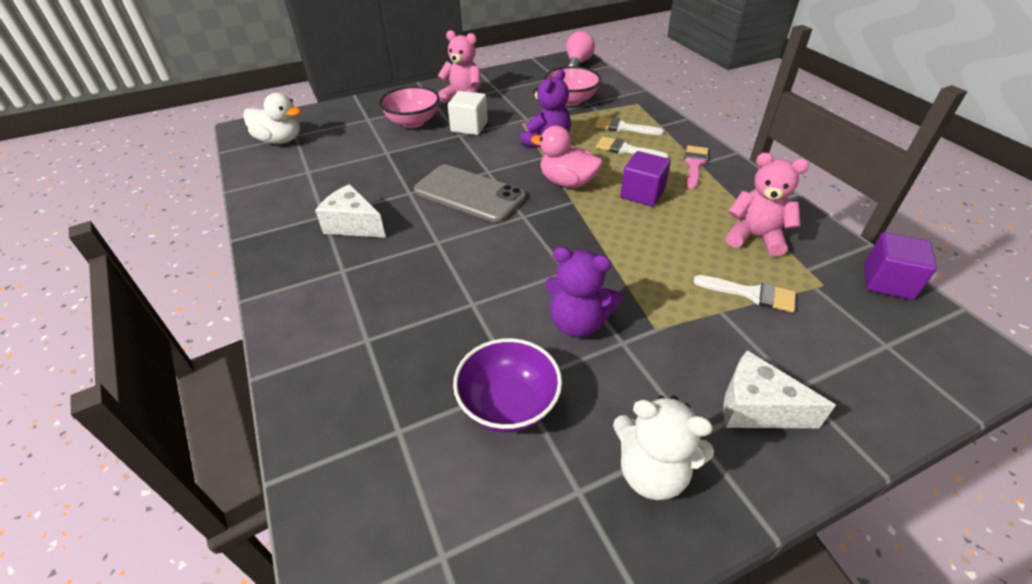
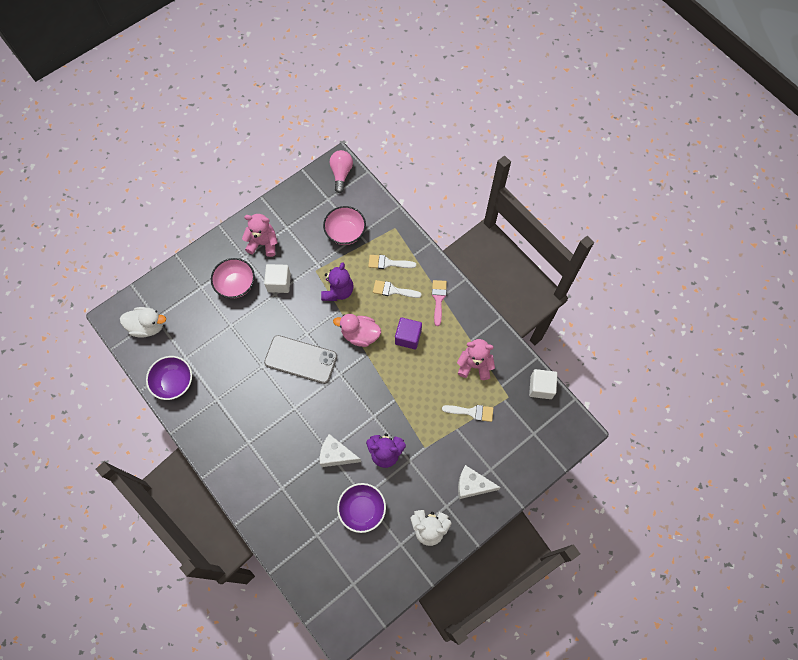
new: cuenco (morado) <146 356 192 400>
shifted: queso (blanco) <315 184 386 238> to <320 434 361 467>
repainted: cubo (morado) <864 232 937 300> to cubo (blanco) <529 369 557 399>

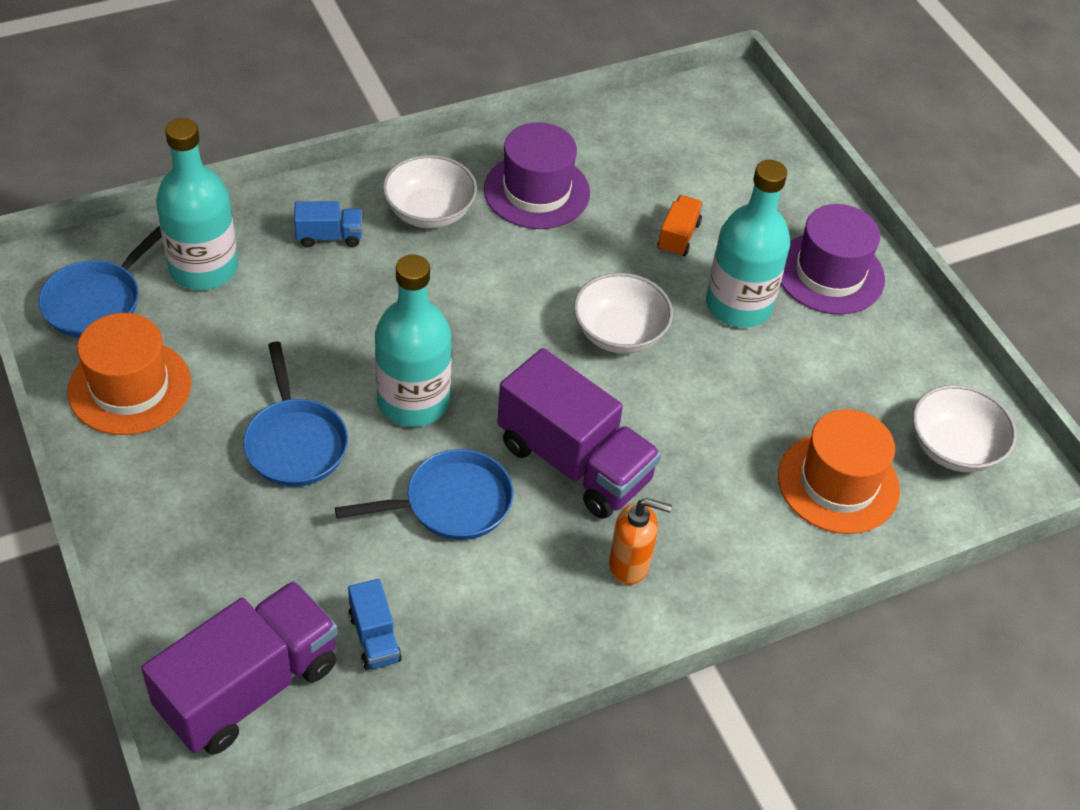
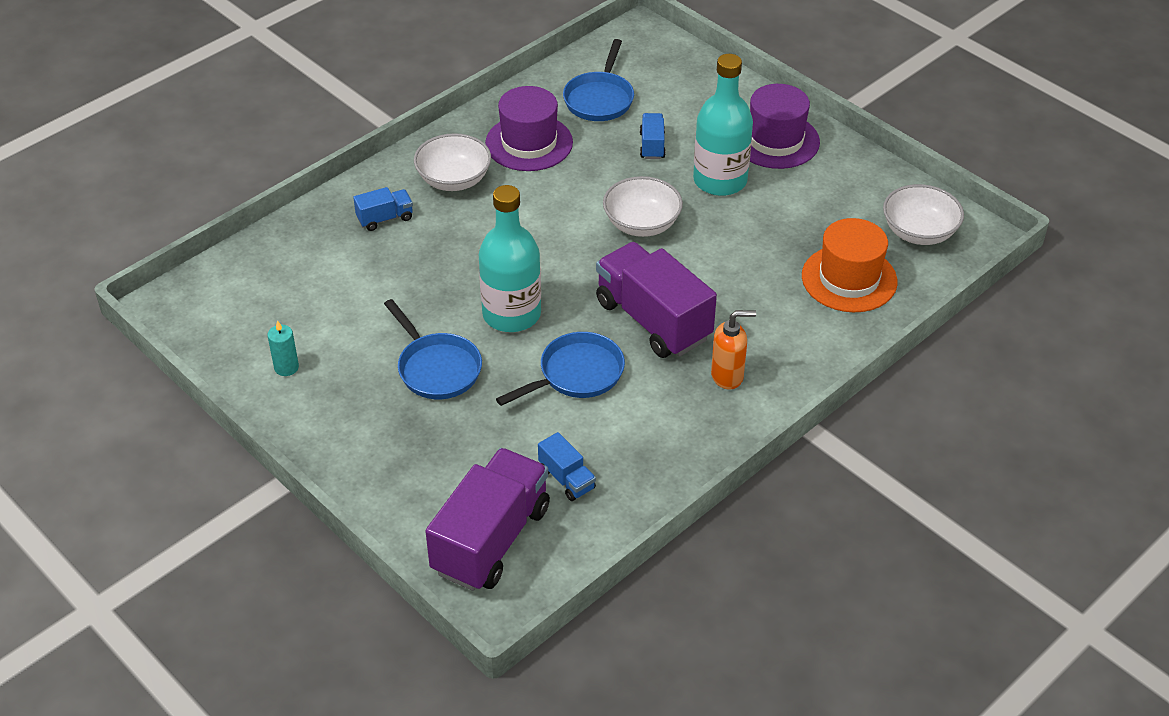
gone: botella (turquesa) <156 118 238 290>
shifted: sartén (azul) <39 225 162 338> to <563 39 634 121>
swapped: sombrero (naranja) <67 313 191 435> to vela (turquesa) <268 320 299 376>
repainted: camión (naranja) <657 195 703 257> to camión (azul) <640 113 666 159>
rotated: camión (morado) <497 348 661 519> = <596 242 717 358> 150 degrees counterclockwise

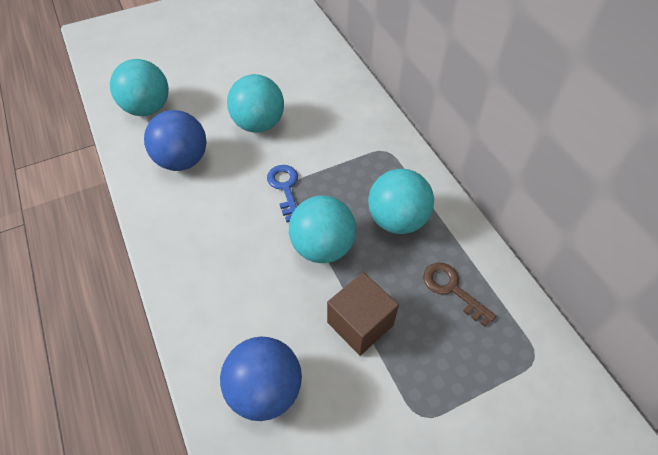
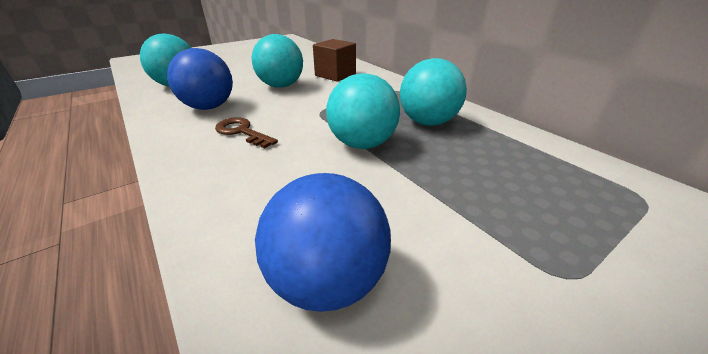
gone: llave (azul) <267 165 298 222>
shifted: llave (marrón) <423 263 496 327> to <215 117 278 149>; cubo (marrón) <327 272 399 356> to <313 39 356 82>

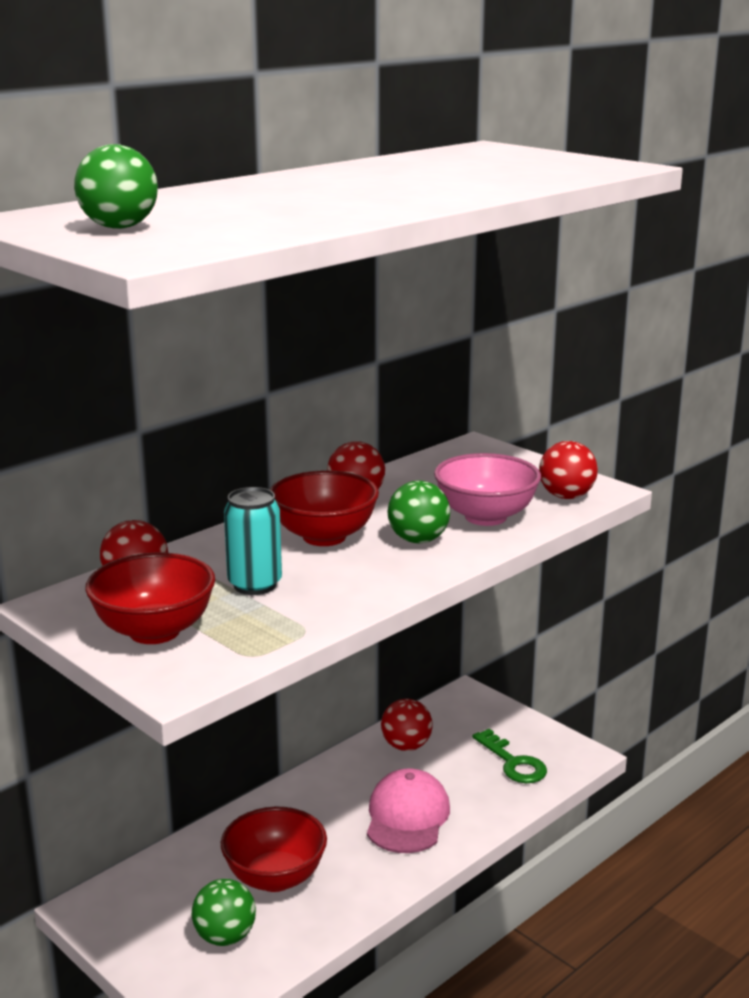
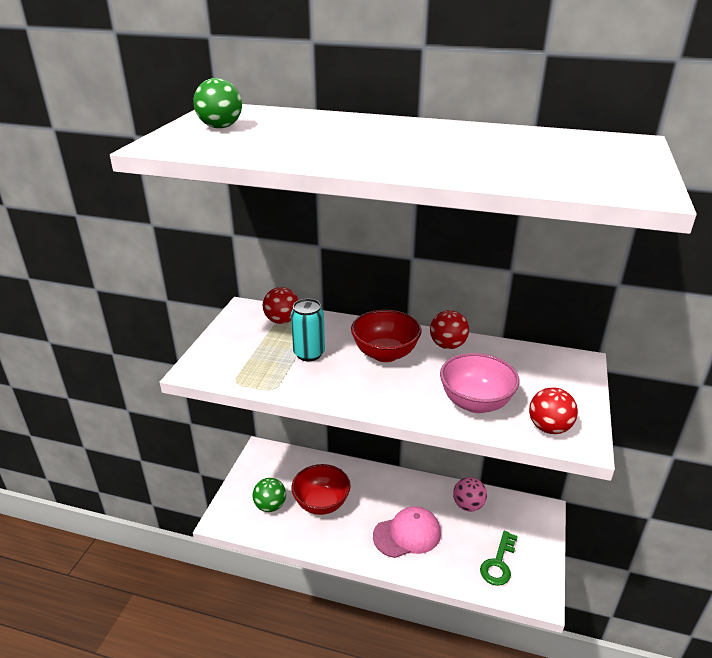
gone: pelota (verde) <387 481 450 543>; cuenco (rojo) <85 553 215 644>
repainted: pelota (rojo) <381 699 433 751> to pelota (rosa) <453 477 487 512>

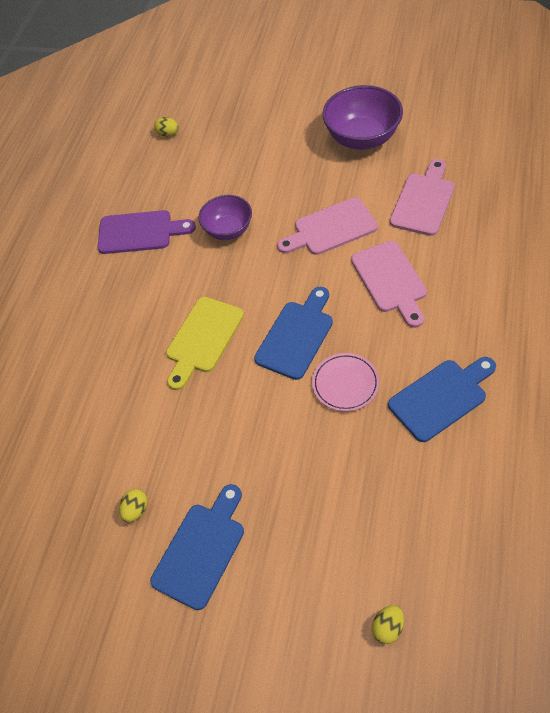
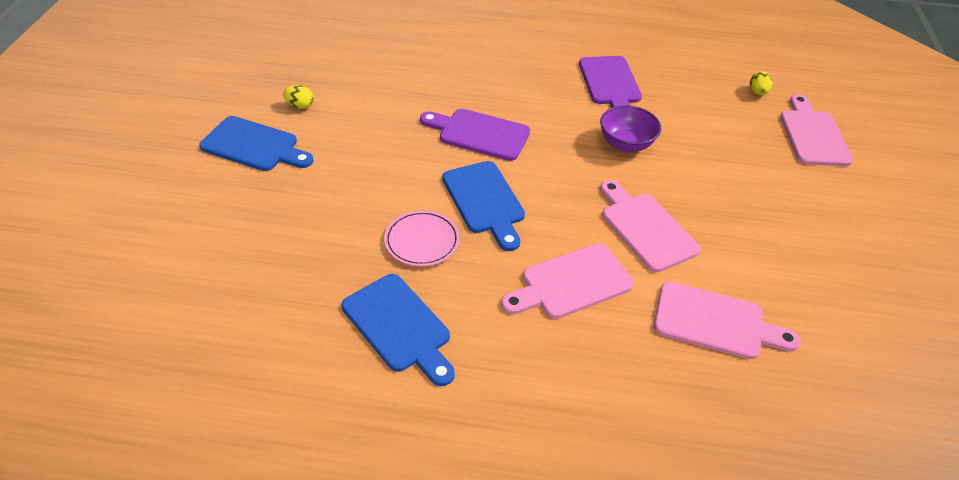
gone: cuenco (morado) <323 85 403 150>; huevo (amarillo) <372 605 404 644>
new: tabla de cortar (rosa) <780 94 853 166>
repainted: tabla de cortar (amarillo) <166 297 244 390> to tabla de cortar (morado) <420 109 530 161>
rotated: tabla de cortar (azul) <254 287 333 380> = <442 161 525 251> 45 degrees clockwise

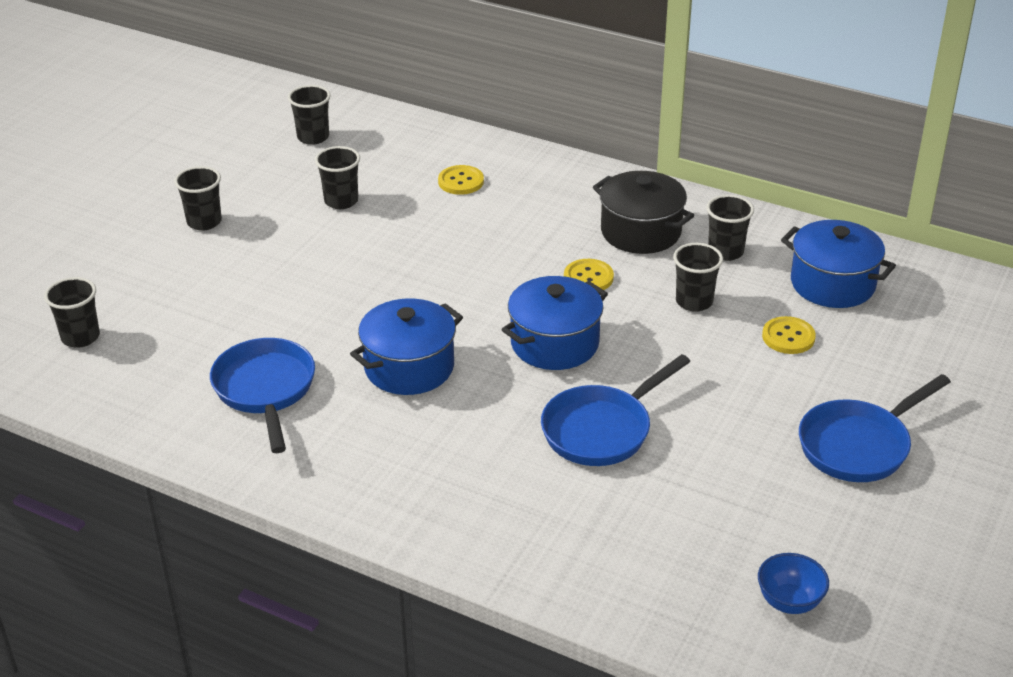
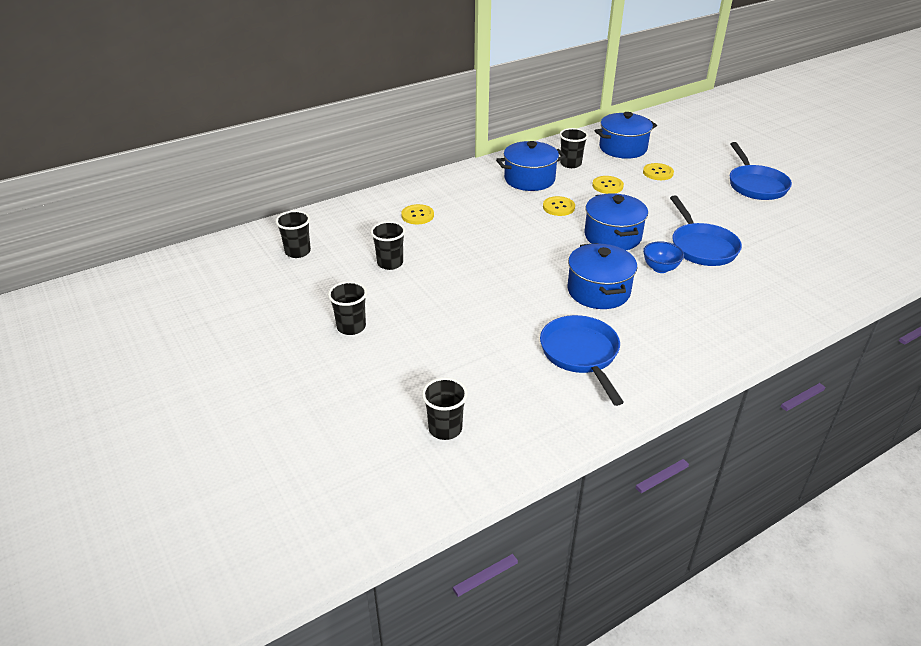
shifted: cuenco (azul) <758 553 829 614> to <643 241 684 273>
swapped: vaso (negro) <673 243 723 312> to botón (amarillo) <592 176 624 194>
repainted: olla (negro) <593 171 694 254> to olla (azul) <496 141 566 191>
rotated: sartén (azul) <210 338 315 453> = <540 315 624 406> 60 degrees clockwise

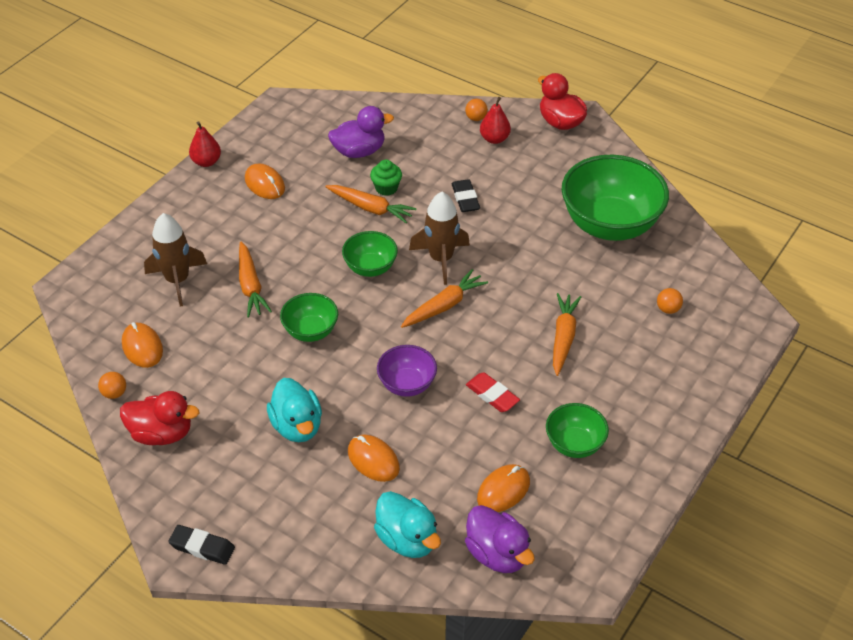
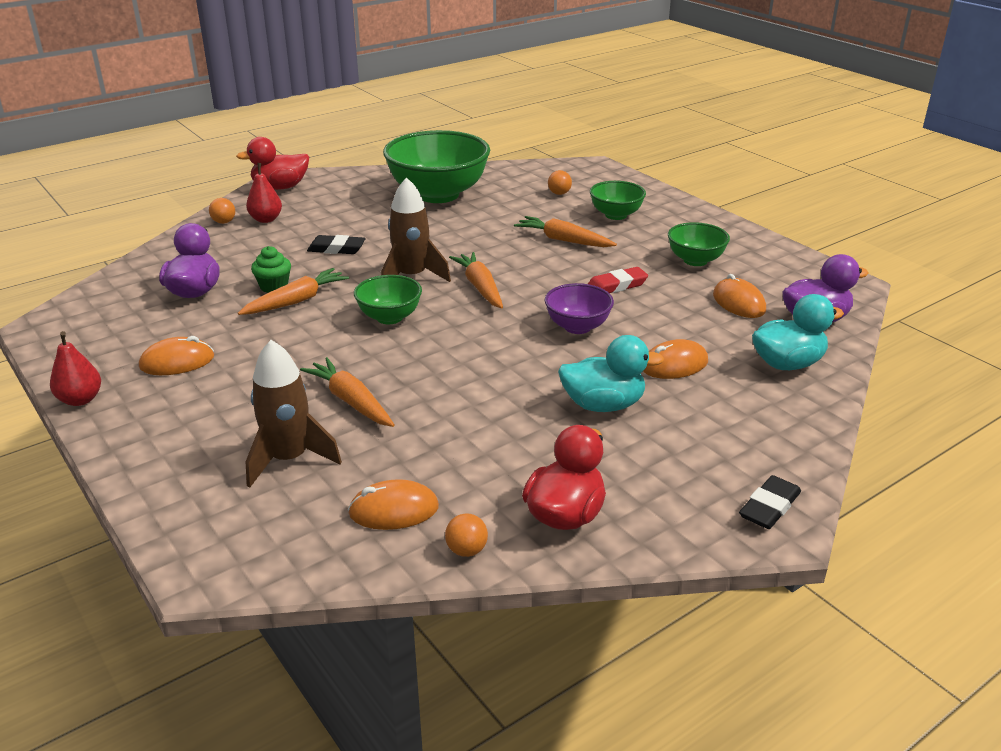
shifted: cuenco (verde) <280 293 338 342> to <590 181 646 220>
rotated: zanahoria (naranja) <239 242 272 317> = <300 357 395 427> 135 degrees counterclockwise

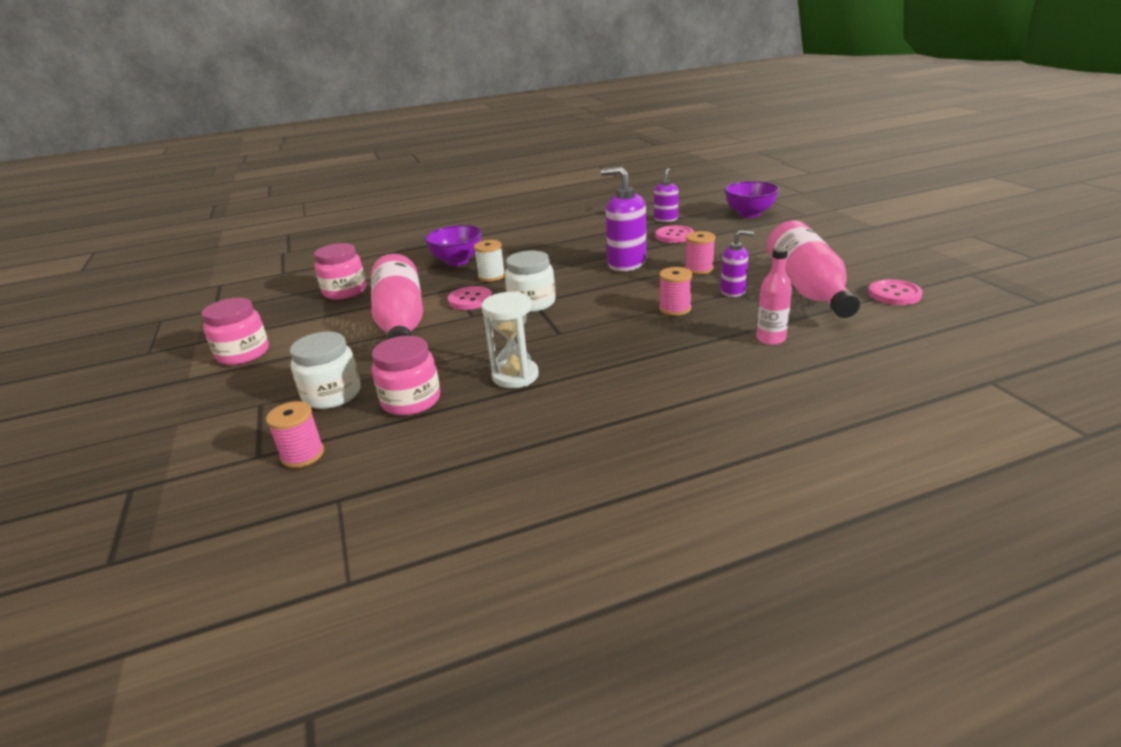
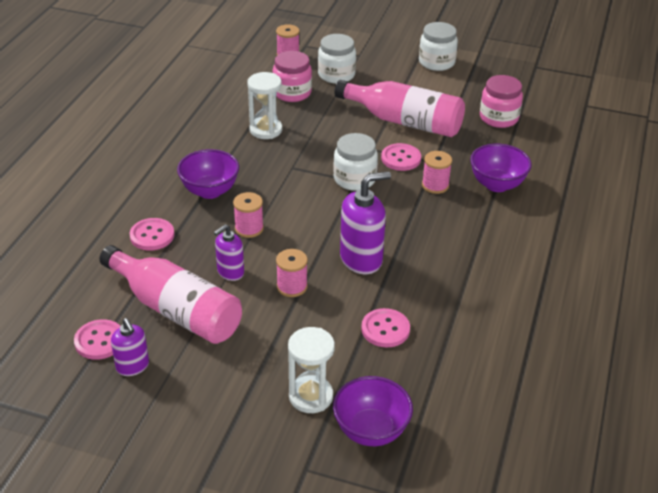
new: cuenco (morado) <177 149 239 199>; reloj de arena (blanco) <288 327 335 413>
shifted: dispensador de jabón (morado) <654 168 678 222> to <111 318 149 376>
swapped: botella (rosa) <756 247 792 345> to botón (rosa) <129 218 175 250>
repainted: carrete (blanco) <474 240 505 282> to carrete (rosa) <422 151 452 194>; tarro (rosa) <202 298 269 365> to tarro (blanco) <419 22 458 71>

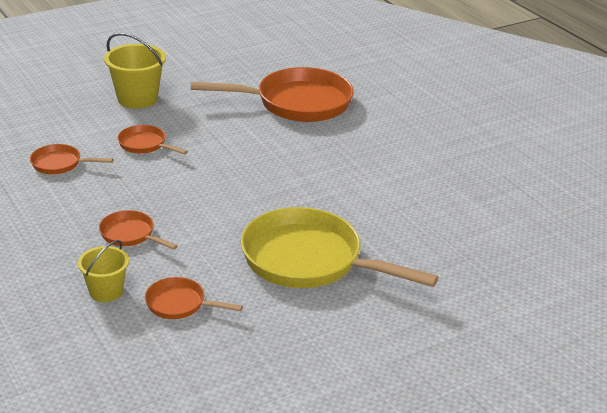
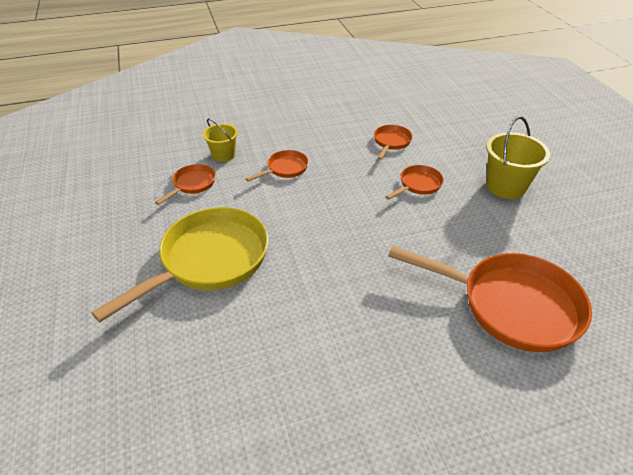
rotated: sartén (naranja) <191 67 354 122> = <388 246 592 352> 75 degrees counterclockwise

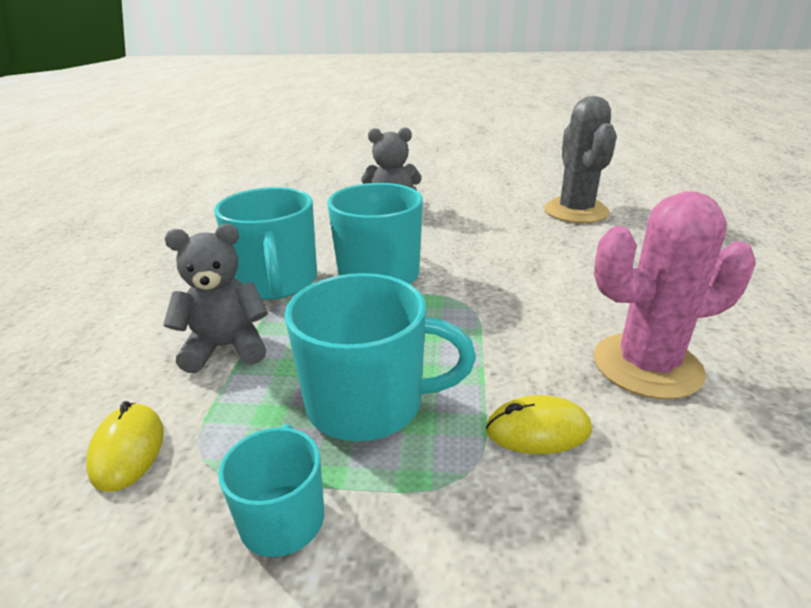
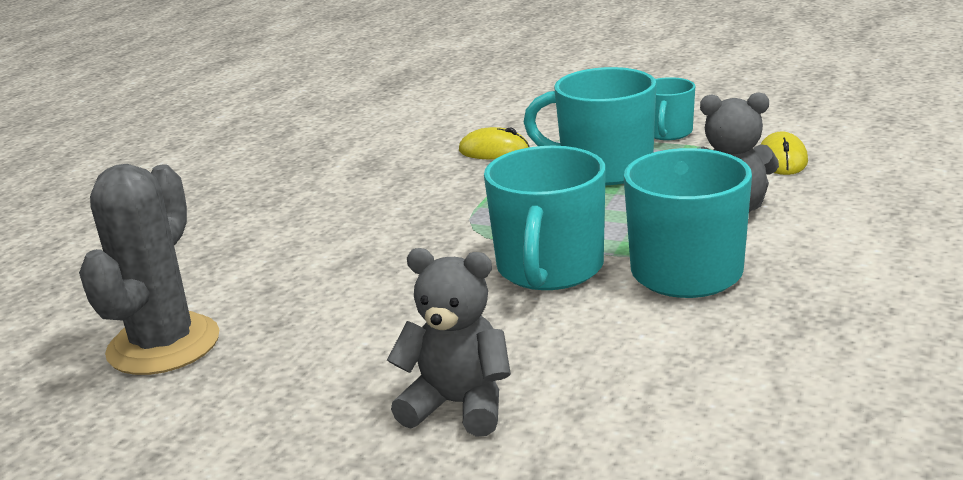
gone: cactus (rosa) <594 191 756 399>

